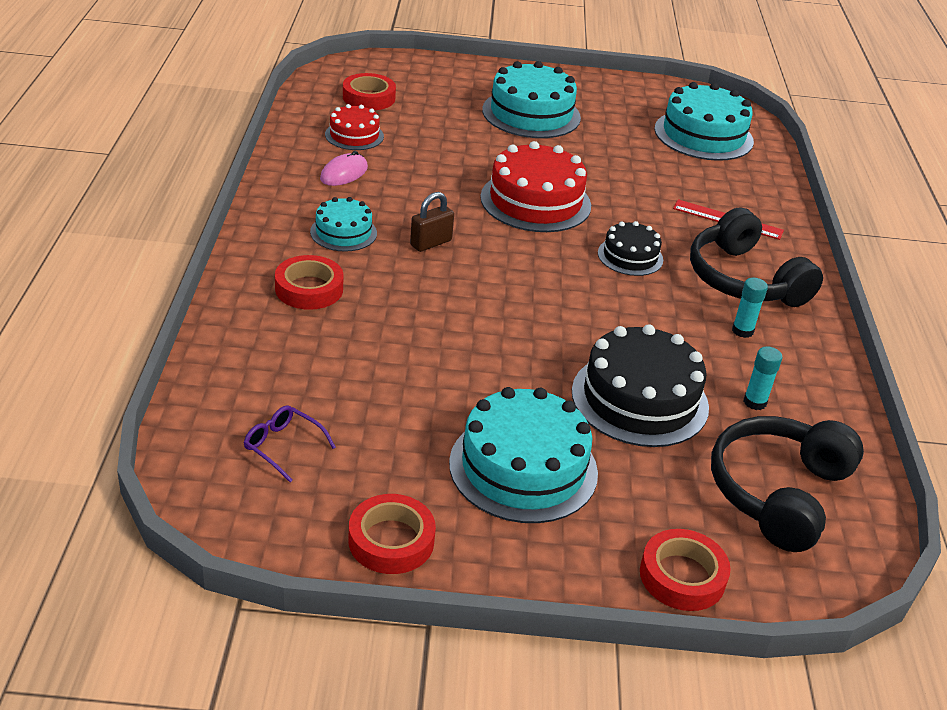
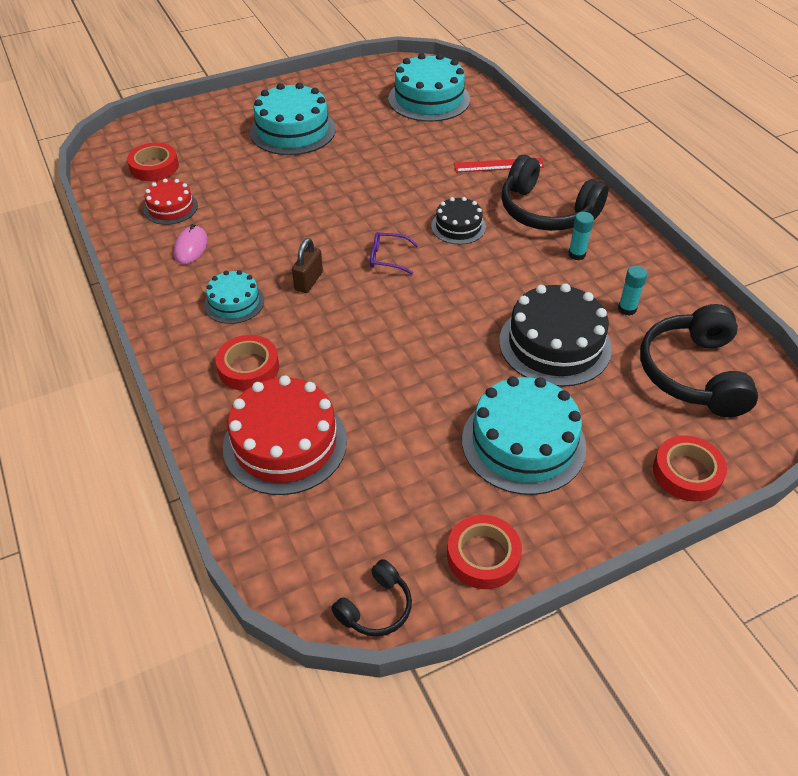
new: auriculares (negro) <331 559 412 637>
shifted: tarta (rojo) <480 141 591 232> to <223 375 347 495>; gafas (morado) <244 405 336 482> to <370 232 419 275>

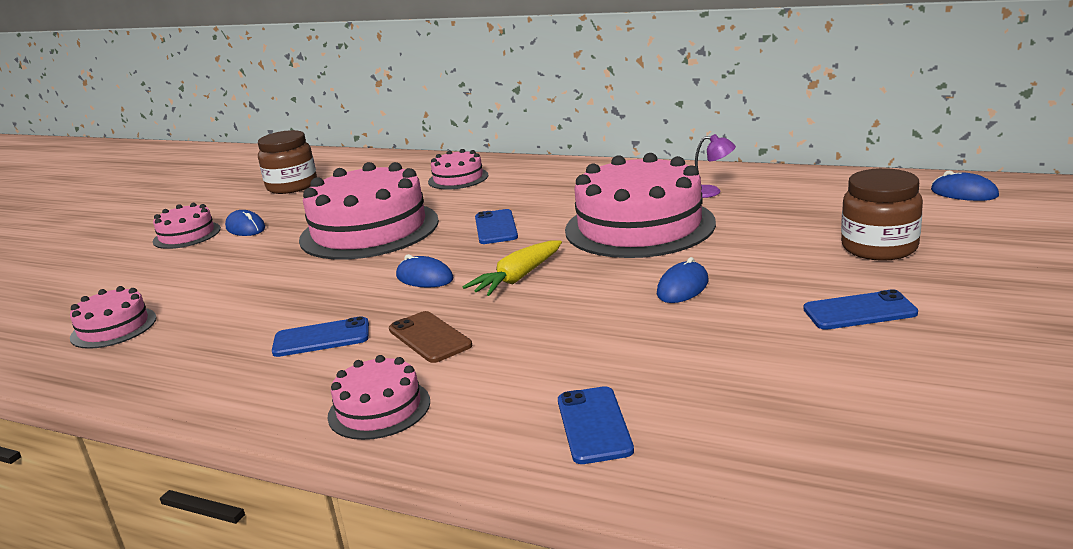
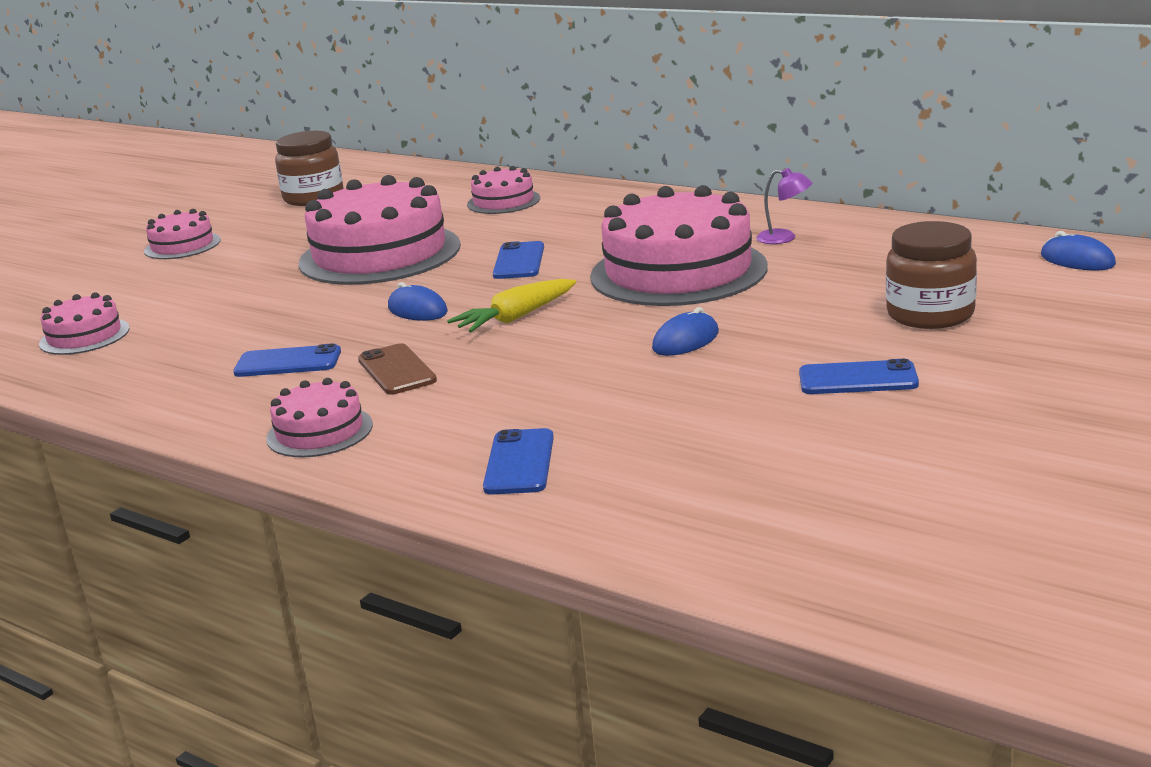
gone: ratón (azul) <225 210 265 236>

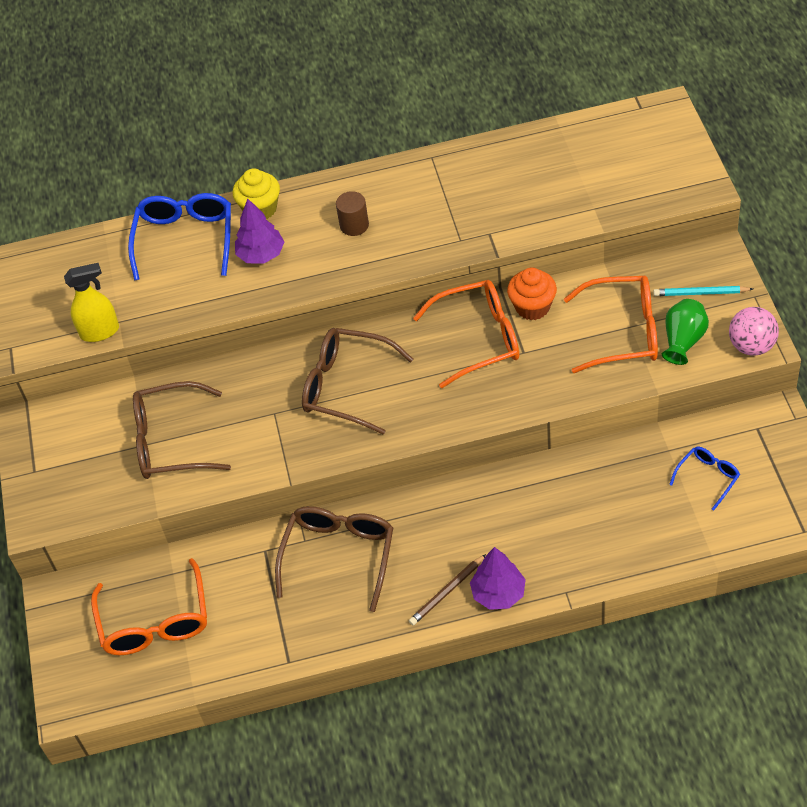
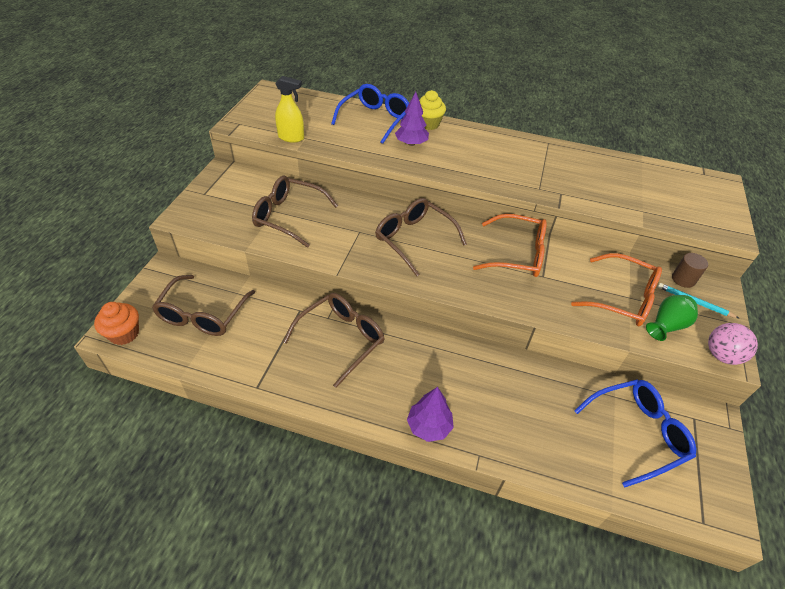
gone: lápiz (marrón) <409 554 486 625>
shifted: cilindro (marrón) <336 191 369 236> to <672 253 708 288>; magdalena (naranja) <507 268 557 320> to <94 302 139 345>
repainted: gafas (naranja) <91 558 207 655> to gafas (marrón) <152 275 255 336>
scaled: gafas (azul) <669 447 740 511> = <574 379 696 487> x1.89

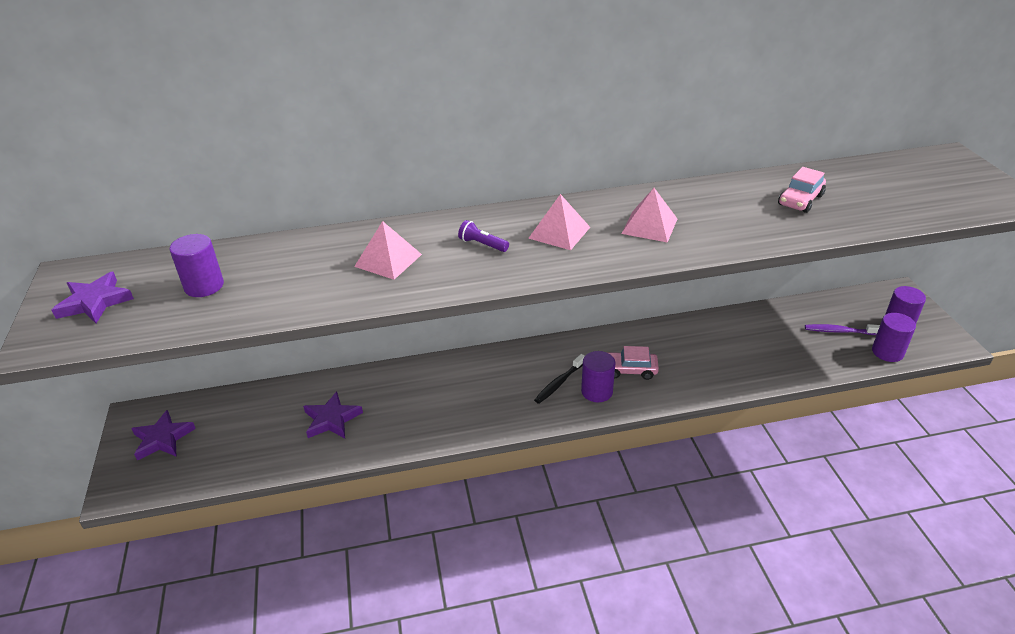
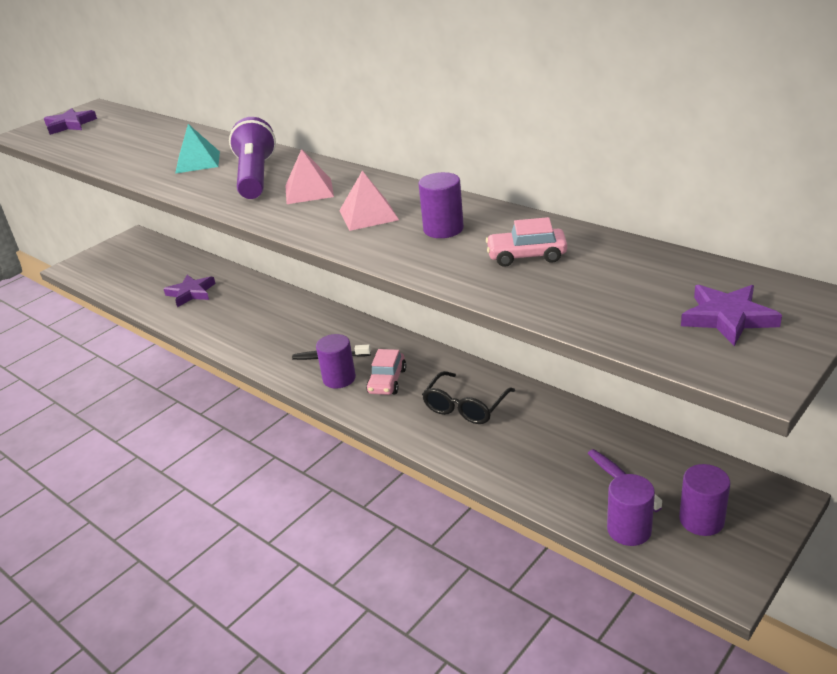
new: gafas (negro) <422 371 515 424>
shifted: cilindro (morado) <170 234 224 297> to <418 172 464 238>; estrella (morado) <131 410 196 461> to <681 285 782 346>
repainted: pirámide (rosa) <354 221 422 280> to pirámide (turquesa) <175 124 220 174>
rotated: coche (rosa) <607 346 659 380> = <366 349 407 395> 135 degrees counterclockwise
scaled: lámpara de mano (morado) <458 220 509 252> = <229 117 276 199> x2.32

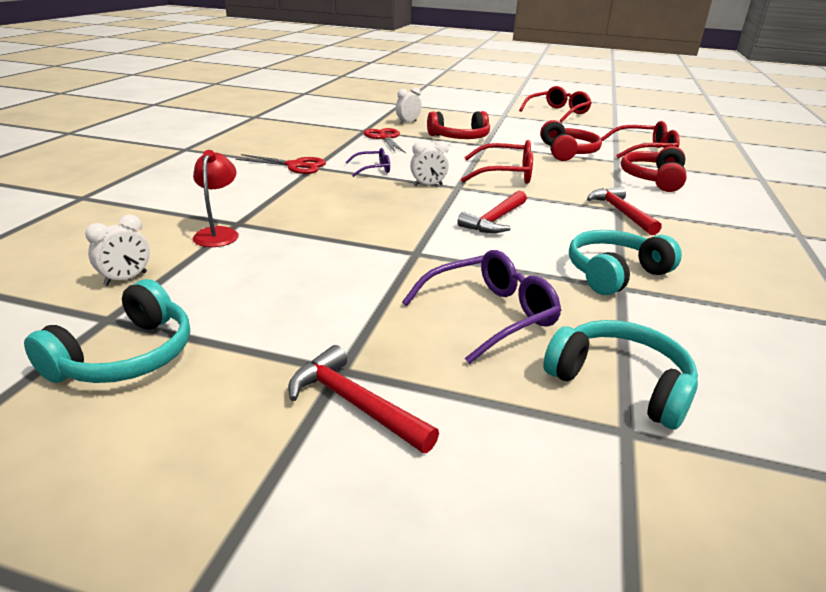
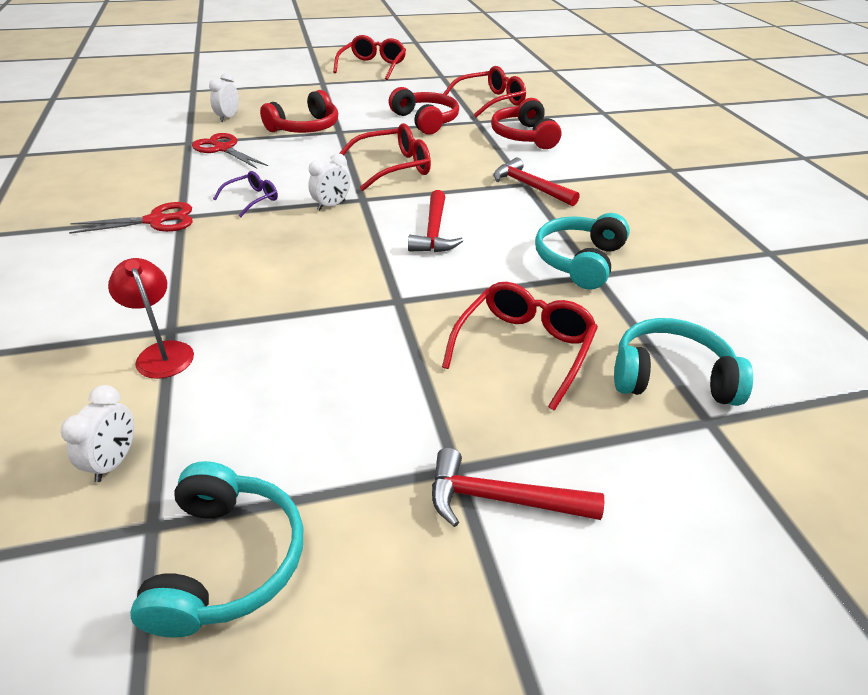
repainted: gafas (morado) <402 250 561 364> to gafas (rojo) <442 282 598 411>

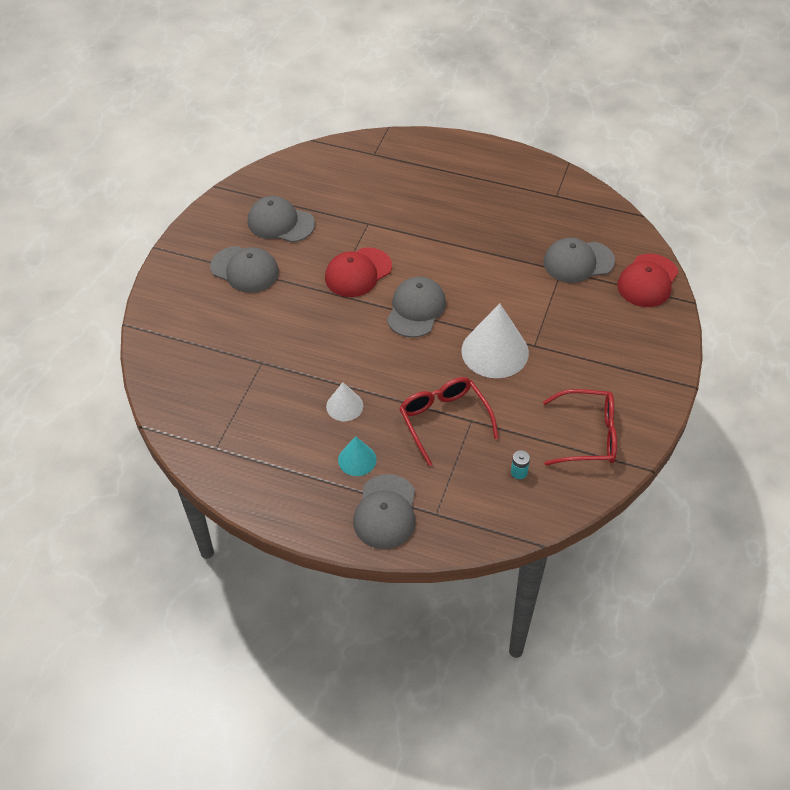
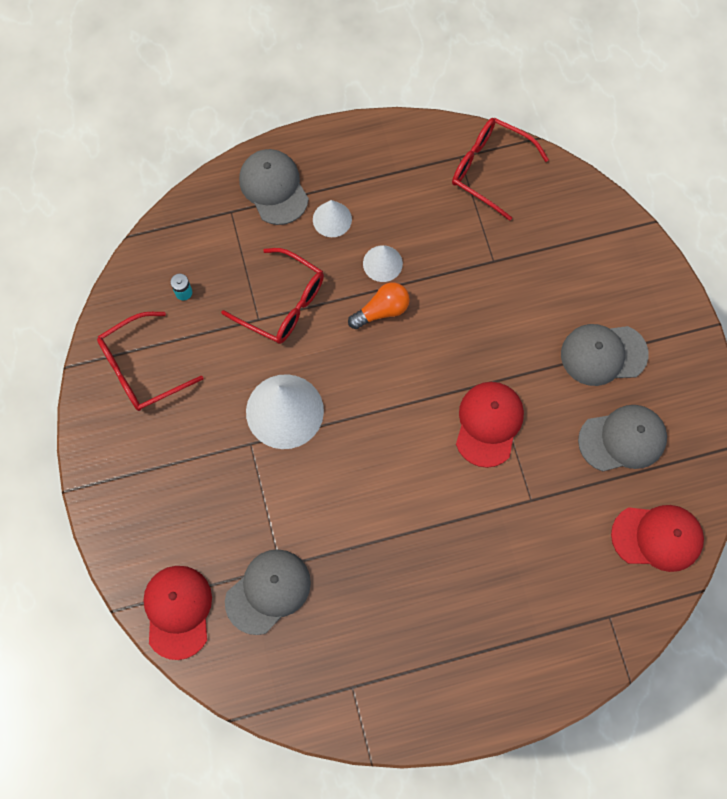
gone: gorra (gris) <387 276 446 338>
new: gafas (rojo) <452 118 549 221>; bombilla (naranja) <348 282 410 329>; gorra (rojo) <611 505 704 572>
repainted: cono (turquesa) <338 436 377 476> to cono (blanco) <313 200 352 237>

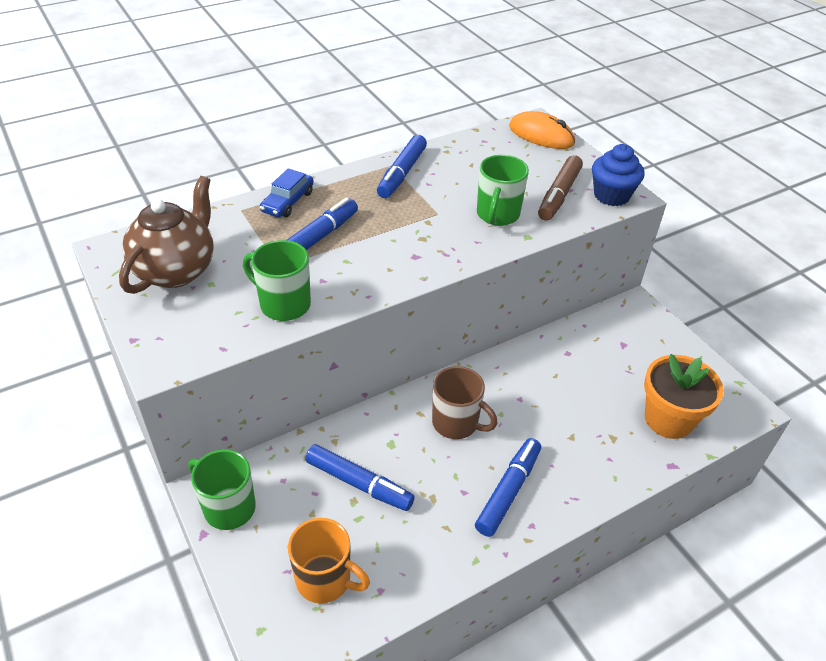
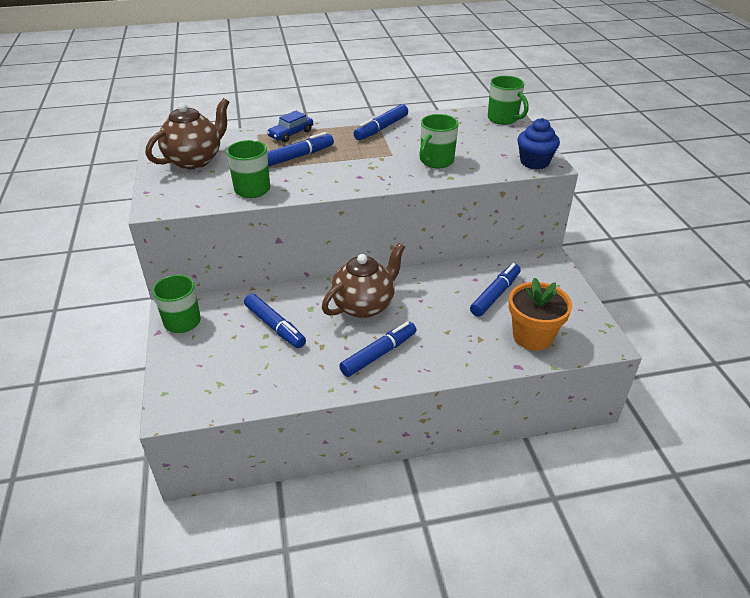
gone: rotulador (marrón) <538 155 583 221>; taza (naranja) <288 518 370 603>
new: rotulador (azul) <470 263 521 317>
swapped: ratón (naranja) <509 111 575 149> to taza (verde) <488 76 528 125>; taza (marrón) <432 366 498 439> to tetera (marrón) <322 243 405 318>

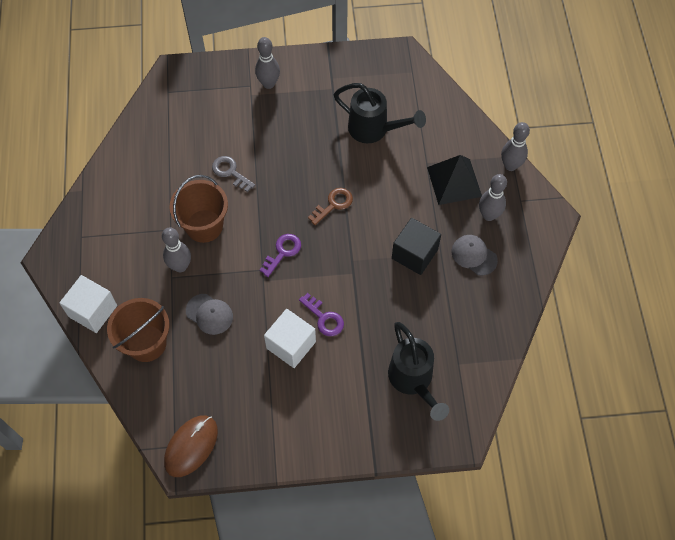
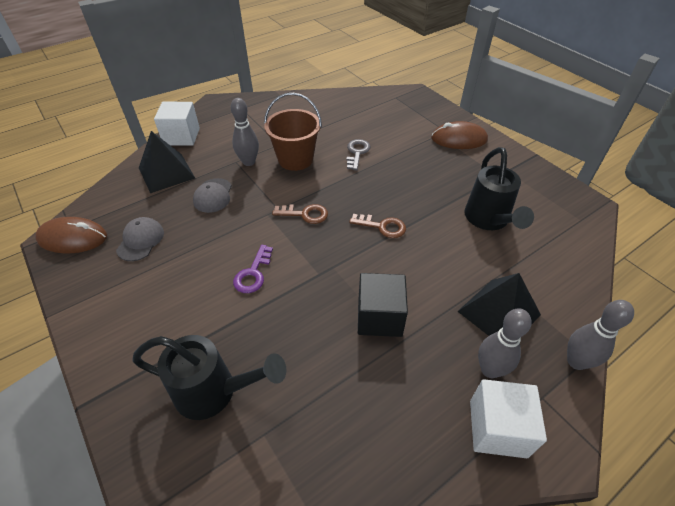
shifted: gorra (gris) <452 235 498 276> to <116 217 164 261>; cubo (blanco) <264 309 316 368> to <470 379 547 458>
swapped: bolo (gris) <255 37 280 89> to ratón (marrón) <431 121 488 149>; balde (marrón) <107 298 169 362> to pirámide (negro) <139 131 195 193>
repainted: llave (morado) <260 234 301 277> to llave (marrón) <272 204 328 224>
rotated: regadera (negro) <388 322 449 421> = <132 335 286 420> 120 degrees counterclockwise

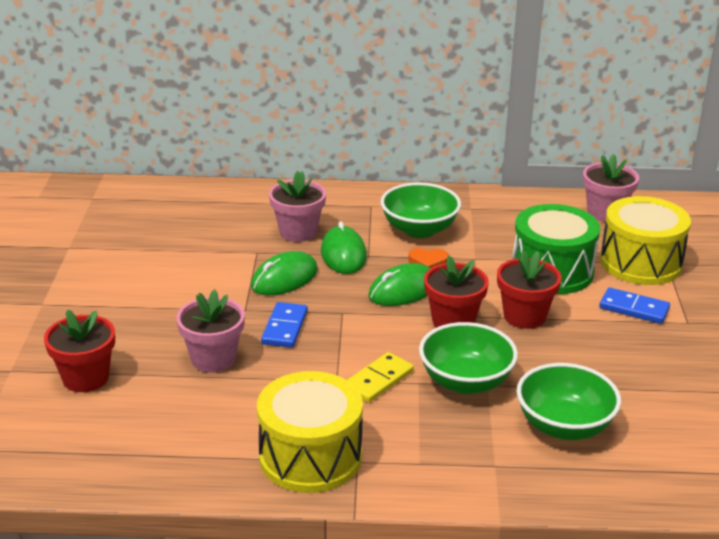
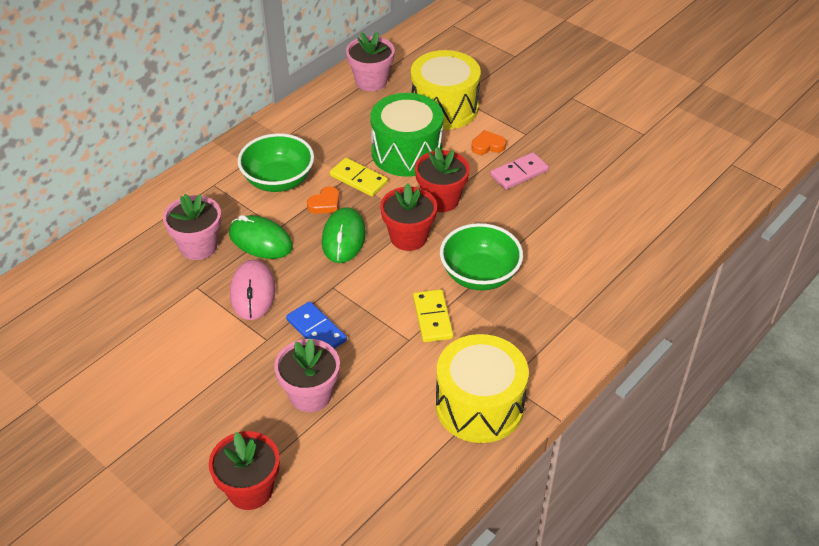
gone: cuenco (verde) <516 363 621 440>
new: ficha de dominó (rosa) <491 152 549 190>; ficha de dominó (amarillo) <330 158 388 197>
swapped: ficha de dominó (azul) <599 287 670 324> to corazón (naranja) <471 130 506 155>
repainted: ratón (verde) <251 251 318 295> to ratón (rosa) <230 260 276 320>

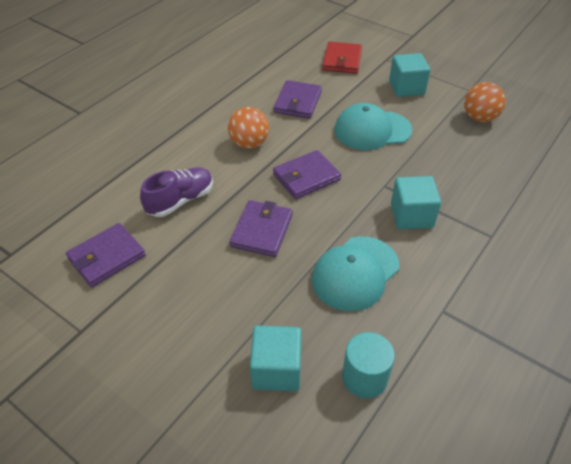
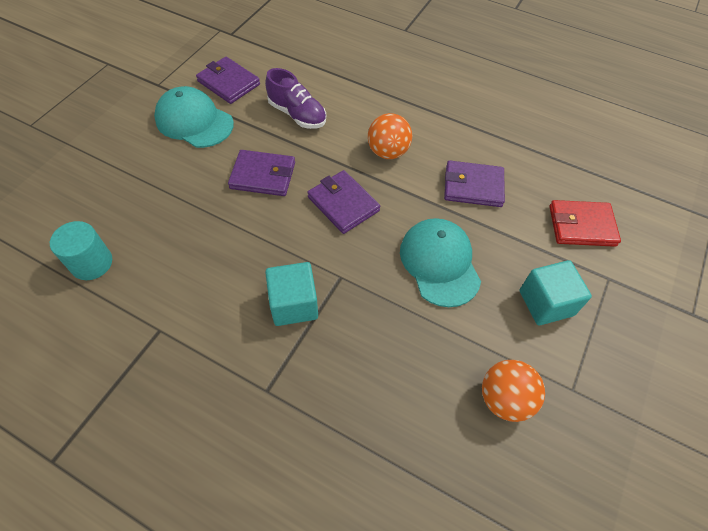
gone: cubo (turquesa) <250 325 302 391>
shifted: gorra (turquesa) <312 236 399 312> to <154 86 234 148>

